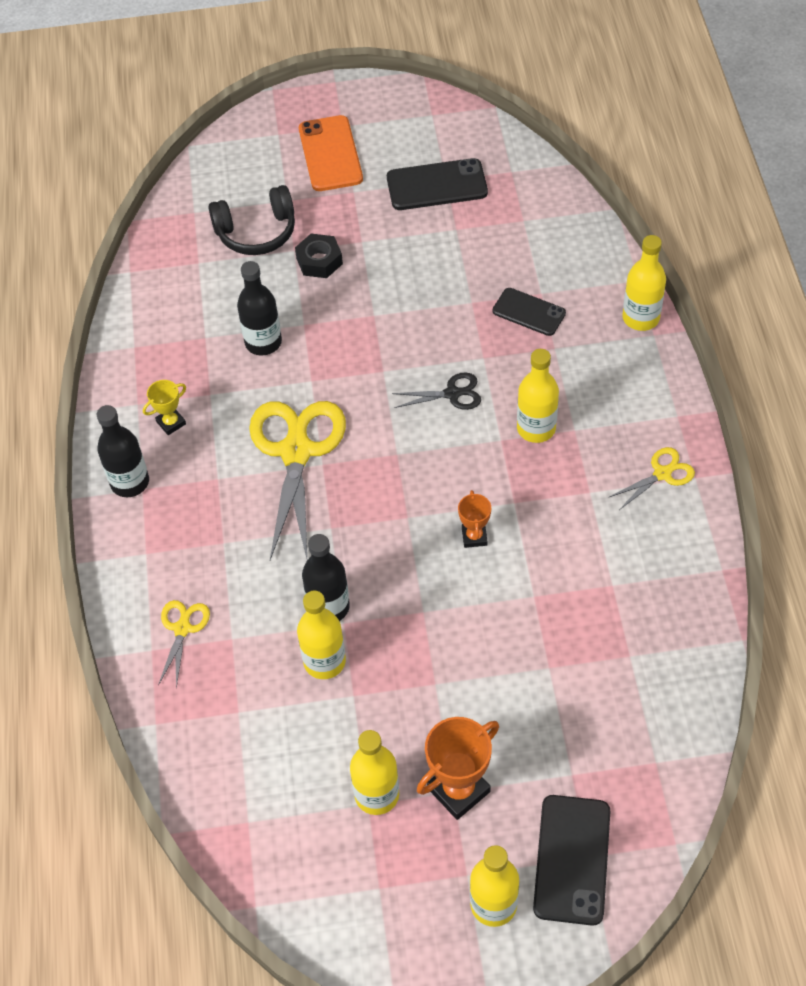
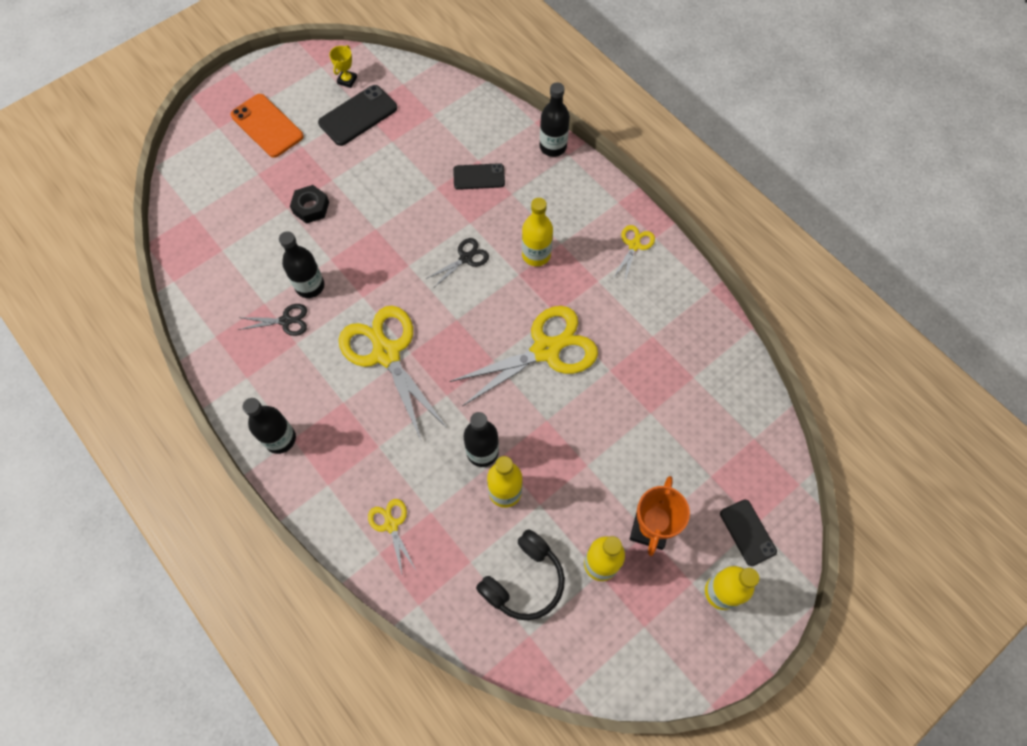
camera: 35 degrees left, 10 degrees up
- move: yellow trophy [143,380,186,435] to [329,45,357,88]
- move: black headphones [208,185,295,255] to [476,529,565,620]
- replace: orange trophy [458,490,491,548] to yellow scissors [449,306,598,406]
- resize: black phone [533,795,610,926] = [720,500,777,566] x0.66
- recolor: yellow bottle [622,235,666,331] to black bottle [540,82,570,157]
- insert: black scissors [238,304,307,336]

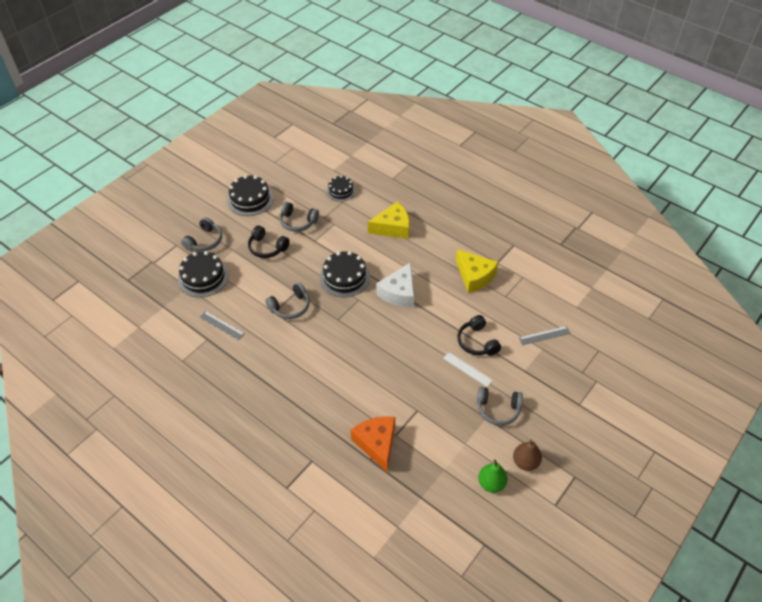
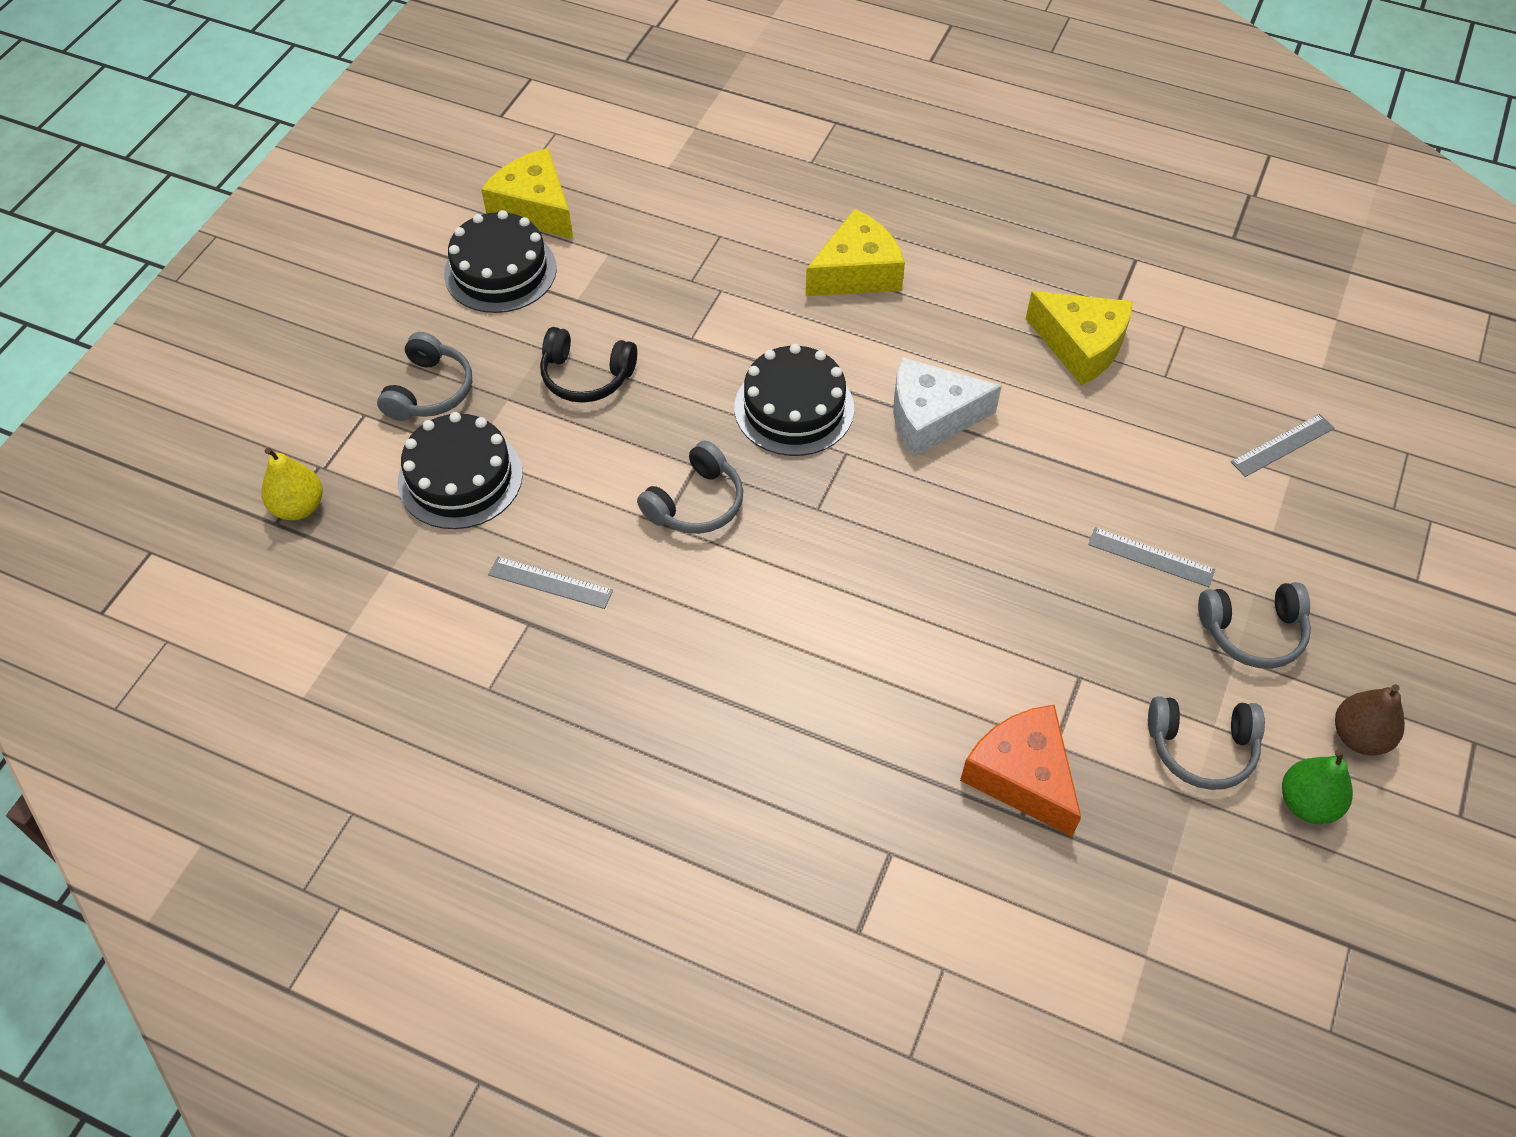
camera: 15 degrees left, 5 degrees up
- move: grey headphones [280,202,319,232] to [1148,696,1265,790]
- delete: black cake [326,176,356,202]
- rotate: white cheese [376,262,414,308] = [893,357,1002,457] 75 degrees clockwise
- recolor: white ruler [443,352,493,387] to grey ruler [1088,527,1215,587]
- delete: black headphones [457,315,501,356]
- insert: yellow pear [261,448,323,520]
- insert: yellow cheese [481,148,573,239]

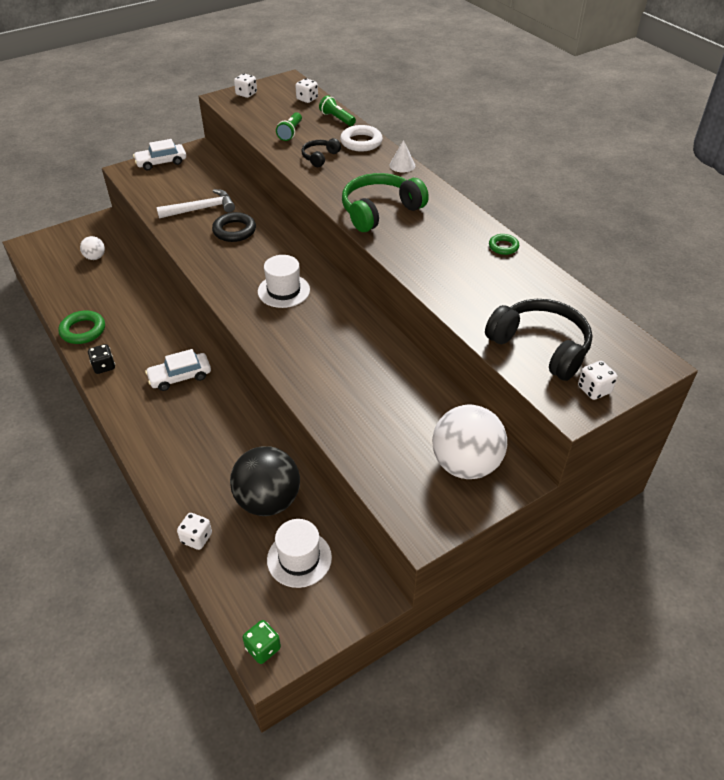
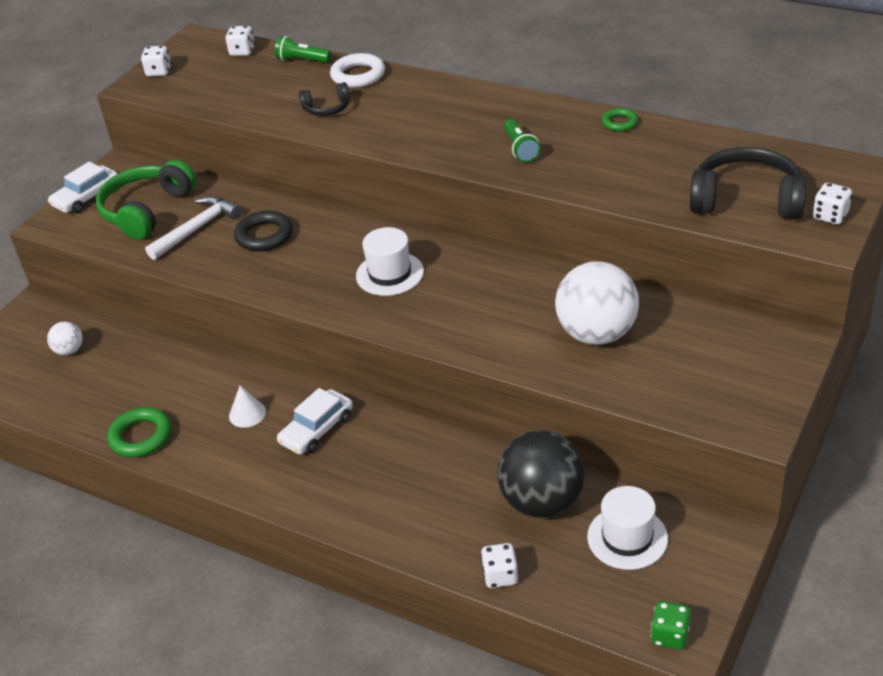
camera: 25 degrees left, 5 degrees down
- delete: black dice [88,344,115,374]
- move: green flashlight [276,112,302,141] to [504,119,541,162]
- rotate: black headphones [301,138,341,167] = [299,82,350,116] 105 degrees counterclockwise
- move: green headphones [342,173,429,232] to [96,160,196,240]
- move: white cone [389,140,415,173] to [229,386,266,428]
- move: white ball [432,404,507,479] to [555,261,639,345]

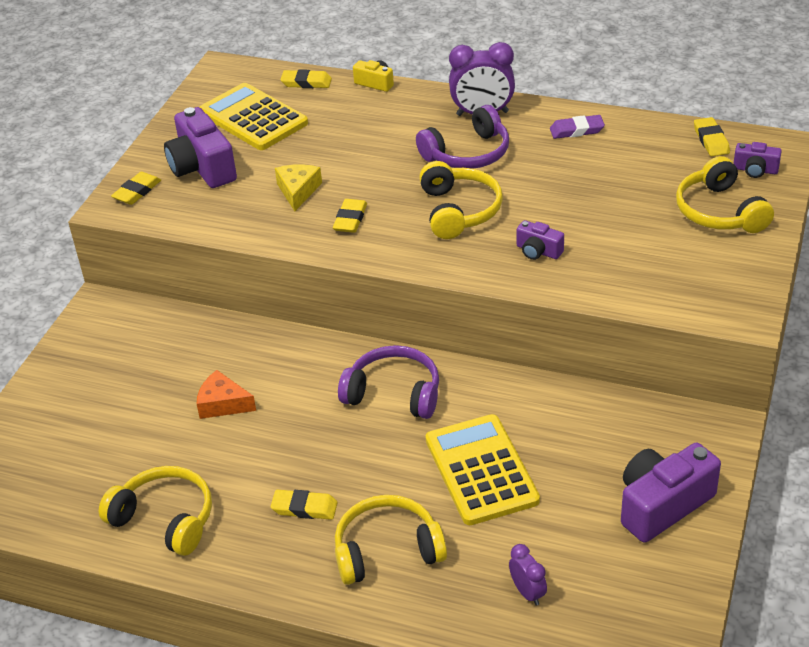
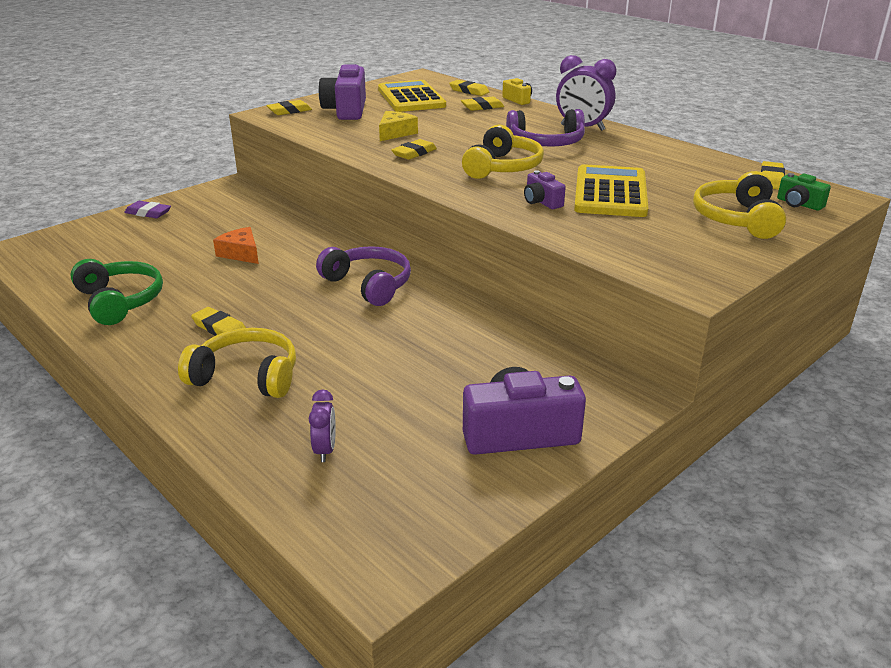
camera: 25 degrees right, 10 degrees down
- recolor: yellow headphones [99,466,212,556] to green headphones [70,259,163,325]
- move: yellow calculator [426,414,540,525] to [574,164,648,217]
- move: purple eraser [550,115,605,139] to [124,201,171,218]
- recolor: purple camera [733,142,782,178] to green camera [777,173,831,211]
- insert: yellow eraser [461,97,504,111]

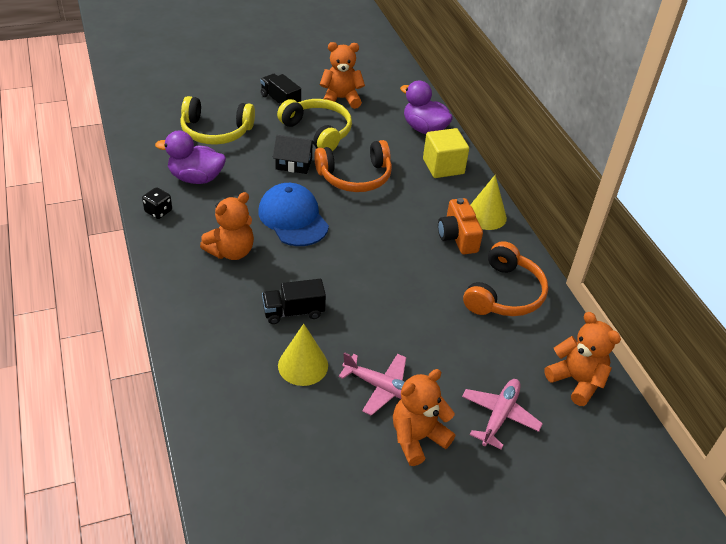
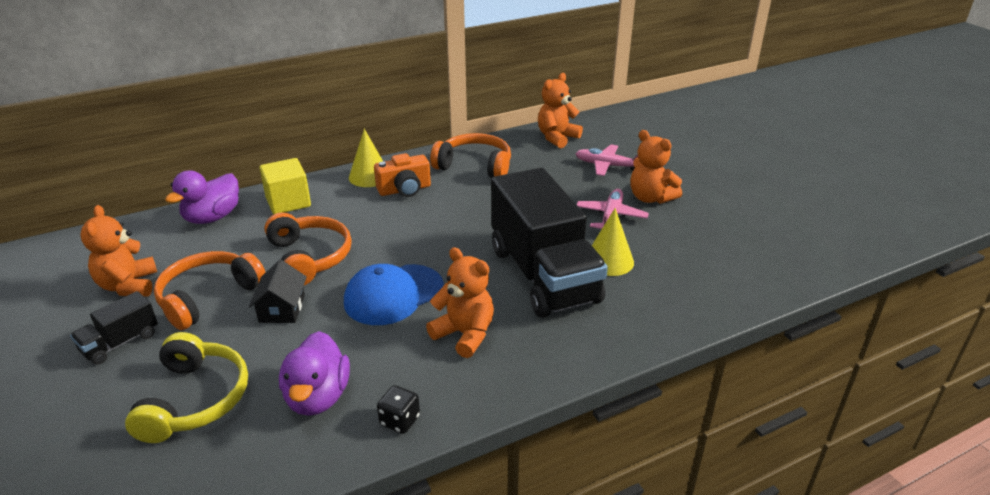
camera: 95 degrees left, 10 degrees down
- resize: black truck [262,279,326,324] = [491,168,608,318] x2.32
- recolor: yellow headphones [277,99,352,151] to orange headphones [154,251,266,330]

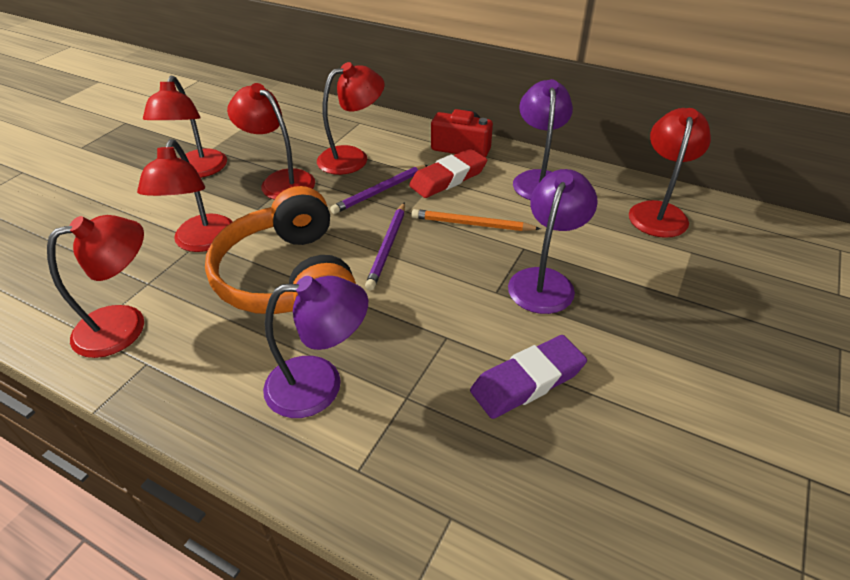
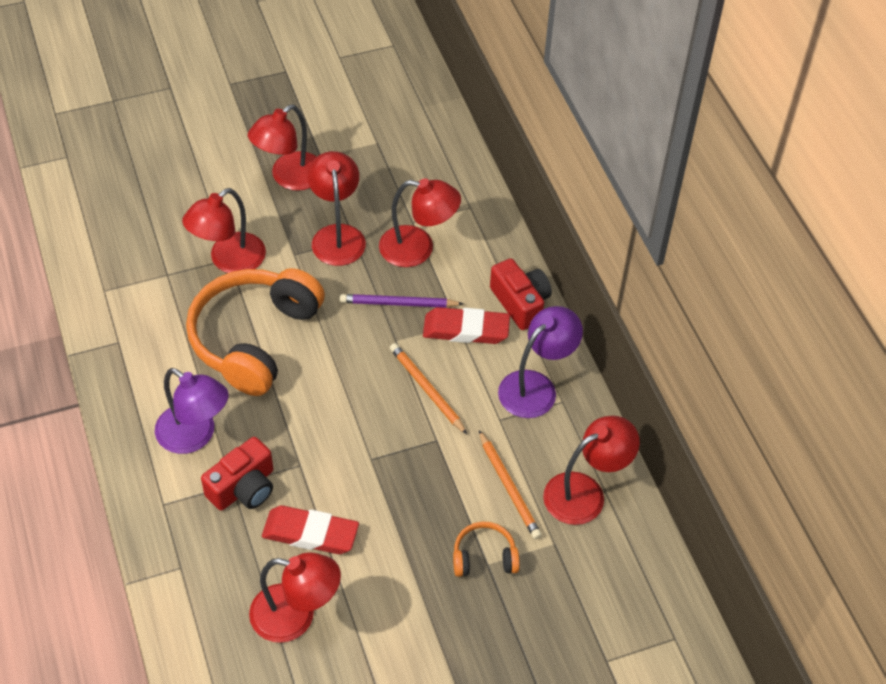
camera: 40 degrees right, 10 degrees up
- move: red lamp [47,215,144,358] to [249,553,341,643]
- delete: purple pencil [365,202,405,290]
- recolor: purple eraser [470,335,587,419] to red eraser [262,505,359,554]
- delete: purple lamp [508,169,598,314]
- insert: red camera [201,437,273,511]
- insert: orange headphones [453,521,520,577]
- insert: orange pencil [479,430,542,539]

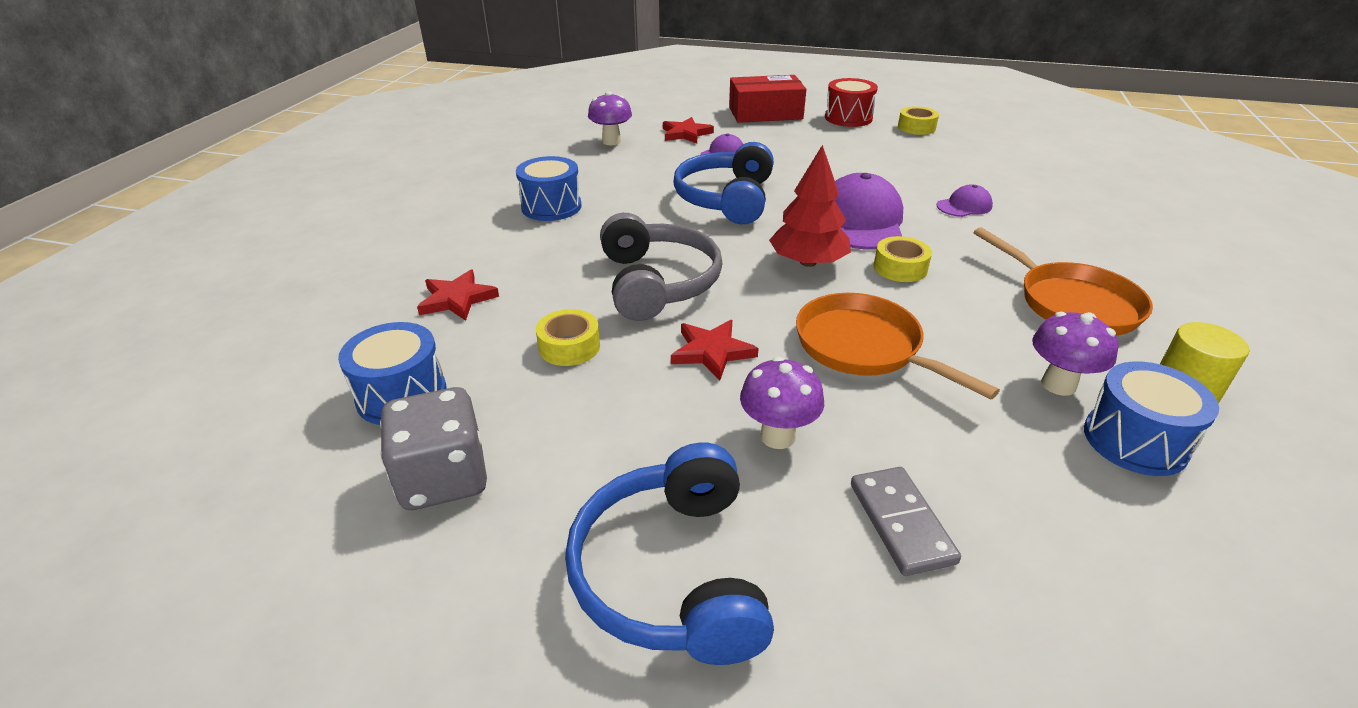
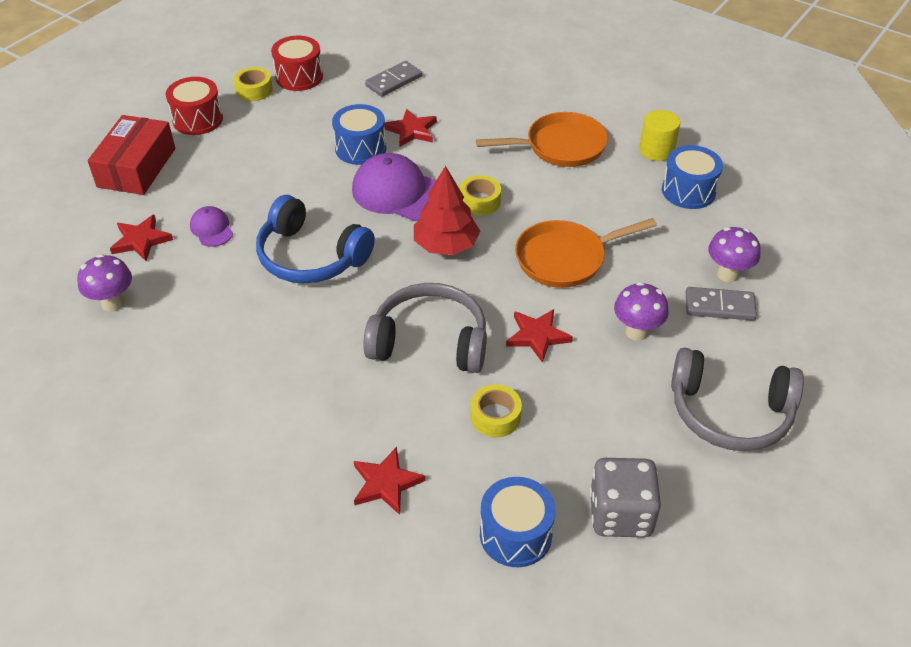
camera: 70 degrees left, 10 degrees up
- move: blue drum [516,156,582,221] to [332,104,386,165]
- recolor: blue headphones [565,442,774,665] to grey headphones [671,348,804,451]
- replace: purple cap [937,184,993,217] to red star [384,109,437,147]
- move: purple mushroom [1032,312,1119,396] to [708,227,761,282]
- insert: red drum [271,36,323,91]
- insert: grey domino [365,61,422,97]

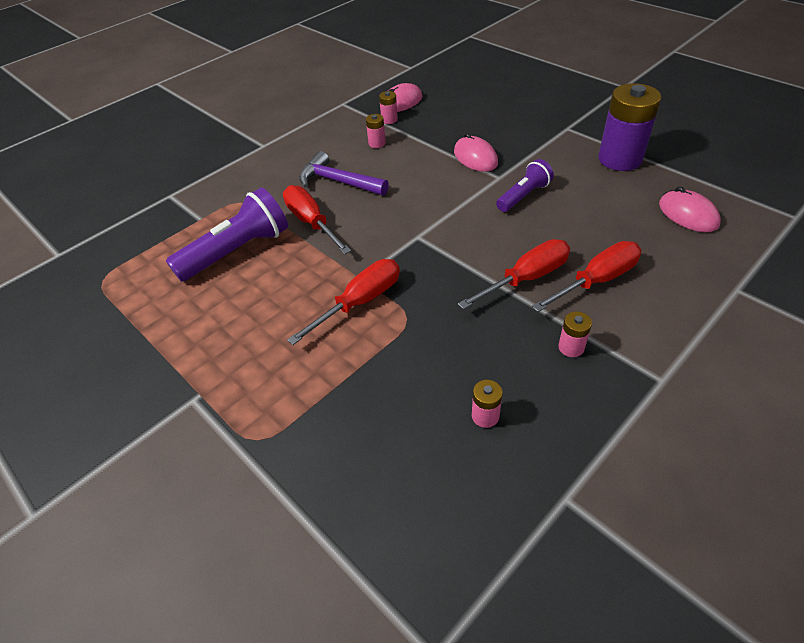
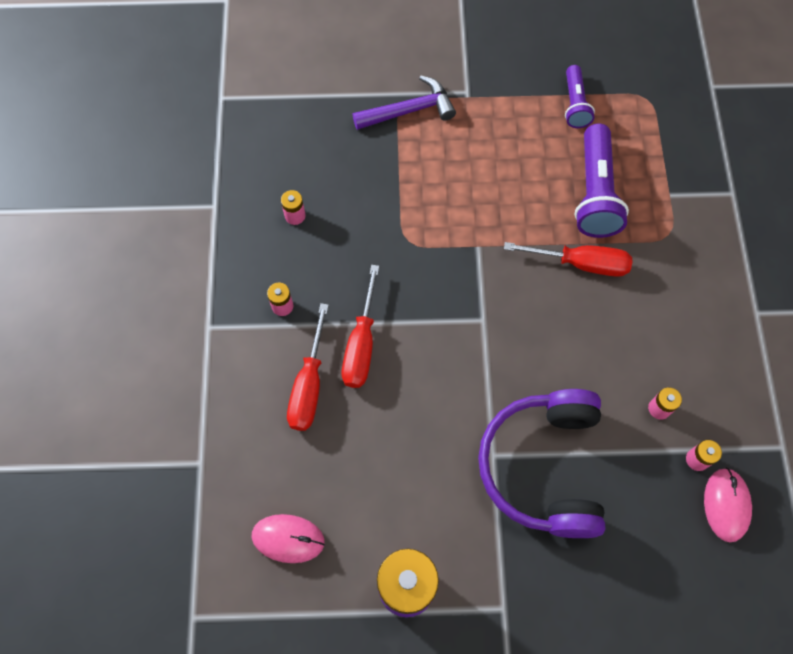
camera: 130 degrees right, 20 degrees up
- delete: red screwdriver [287,259,400,345]
- move: purple hammer [299,151,389,195] to [353,76,456,130]
- replace: pink mouse [454,133,498,172] to purple headphones [478,389,605,538]
- move: purple flashlight [496,159,554,212] to [565,65,595,128]

